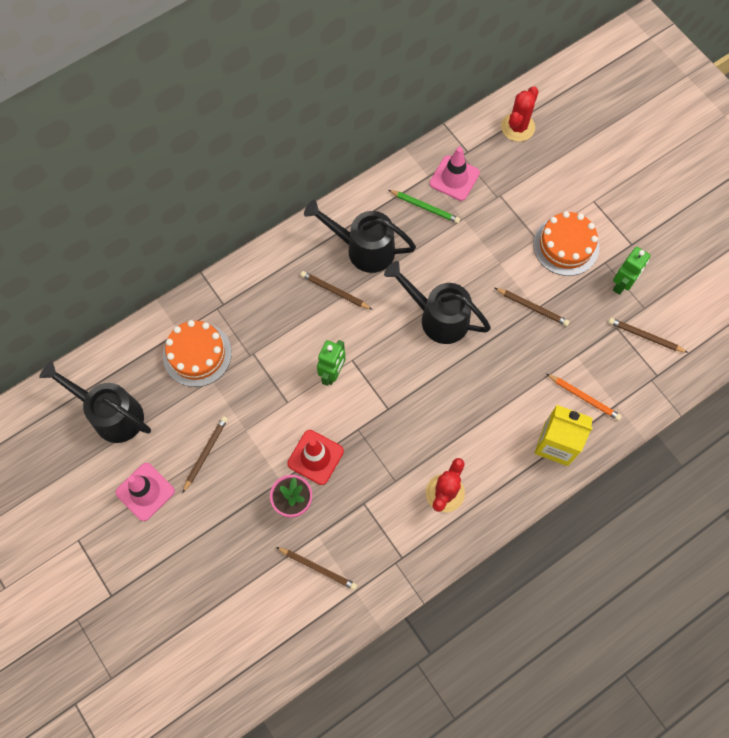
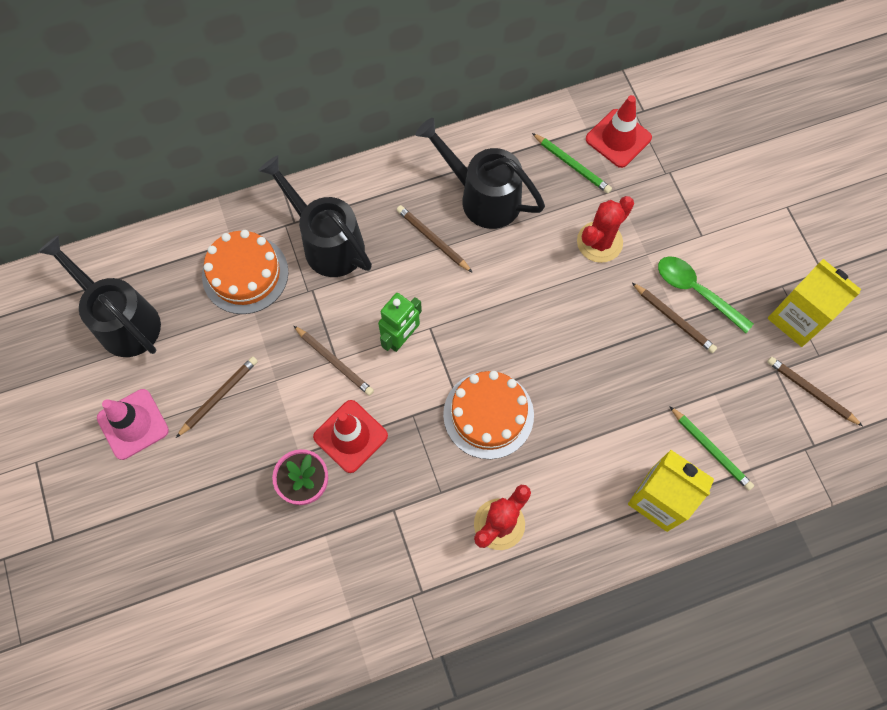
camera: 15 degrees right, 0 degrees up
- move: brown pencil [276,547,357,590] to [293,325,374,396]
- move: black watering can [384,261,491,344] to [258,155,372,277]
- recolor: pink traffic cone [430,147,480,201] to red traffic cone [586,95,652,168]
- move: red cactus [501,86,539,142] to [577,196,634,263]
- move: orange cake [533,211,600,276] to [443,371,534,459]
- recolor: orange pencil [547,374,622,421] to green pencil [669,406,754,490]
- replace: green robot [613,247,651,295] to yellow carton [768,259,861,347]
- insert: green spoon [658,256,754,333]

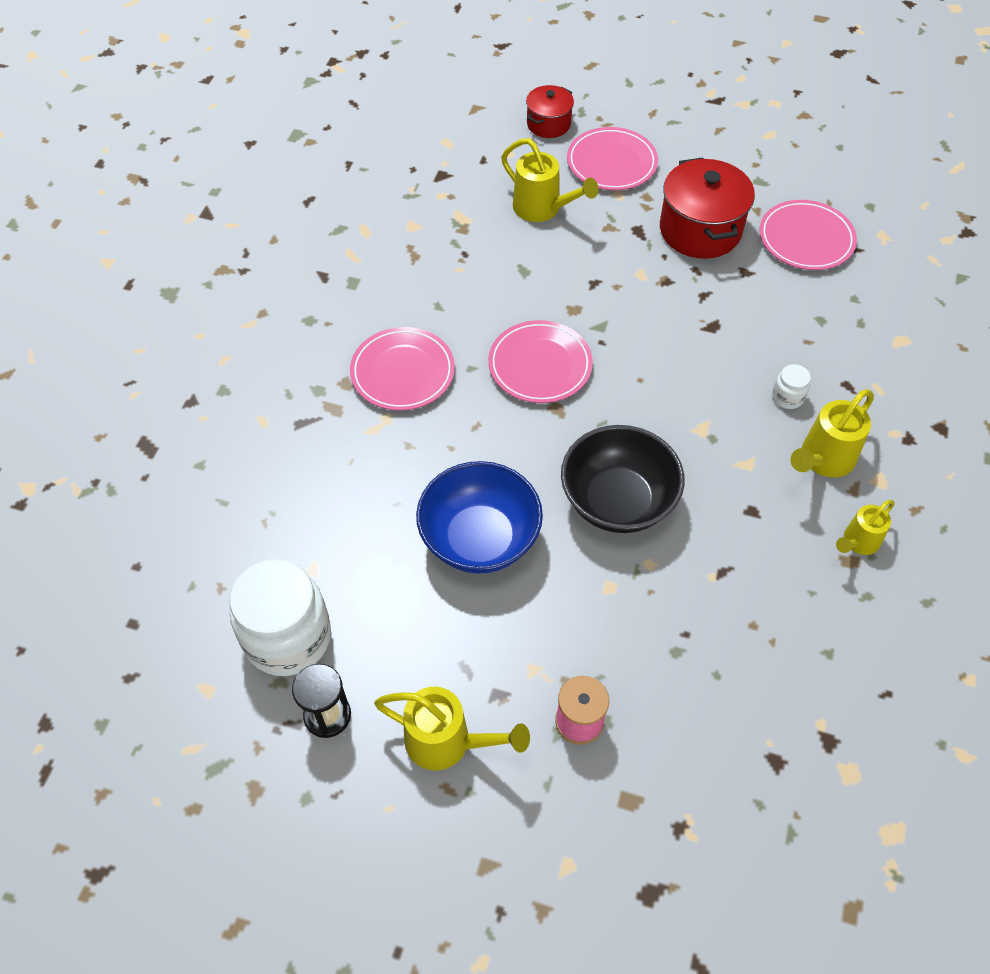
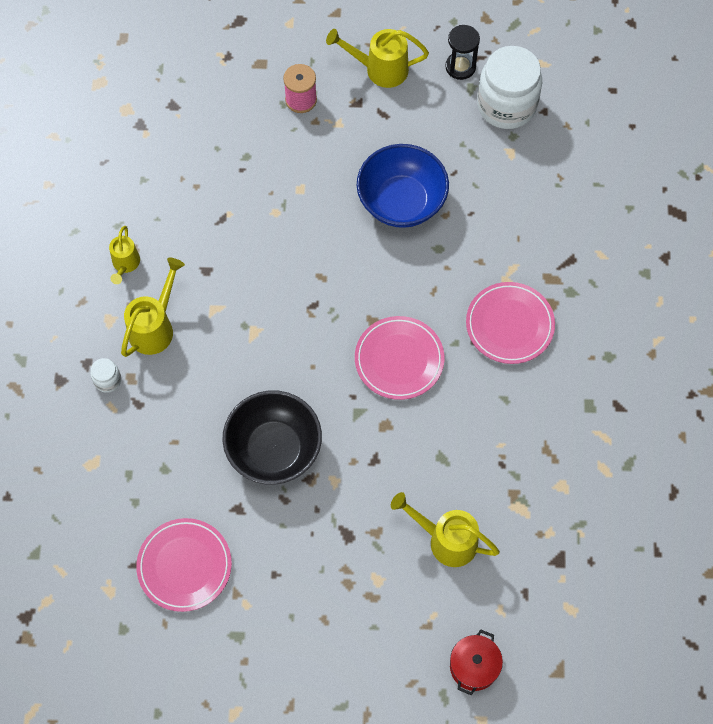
camera: 165 degrees right, 10 degrees up
- move: black bowl [561,425,685,533] to [222,390,322,485]
- delete: pink plate [567,127,658,190]
- delete: red pot [660,157,755,259]
- move: white jar [772,364,811,409] to [90,358,121,393]
- rotate: yellow watering can [836,500,895,555] = [109,226,140,284] 150 degrees clockwise

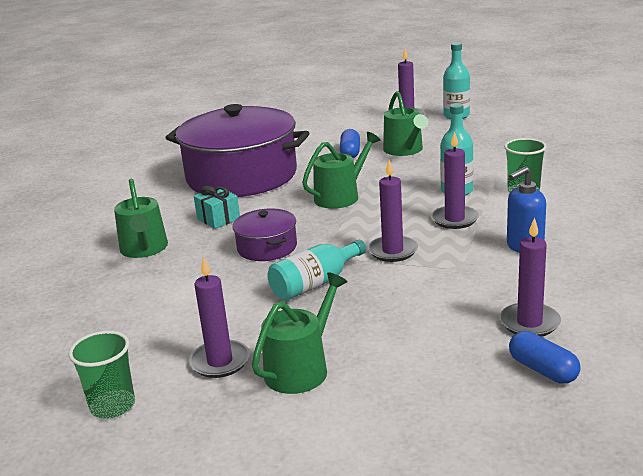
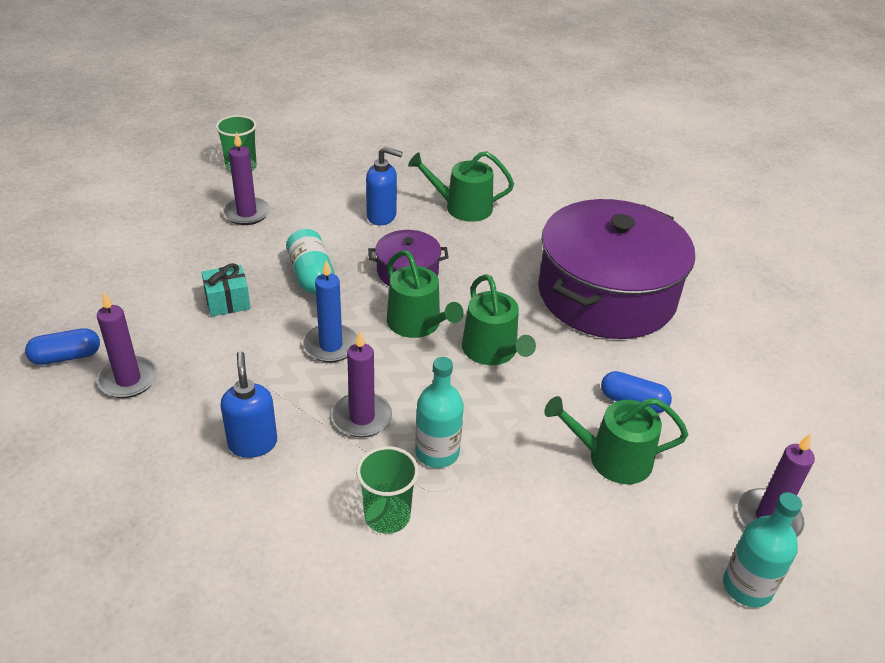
camera: 105 degrees right, 15 degrees up
- move: turquoise gift [194,186,240,229] to [202,263,251,316]
- move: green watering can [252,272,347,394] to [387,250,464,338]
- recolor: purple candle [368,160,418,262] to blue candle [303,260,357,363]
- insert: blue soap dispenser [366,147,402,225]

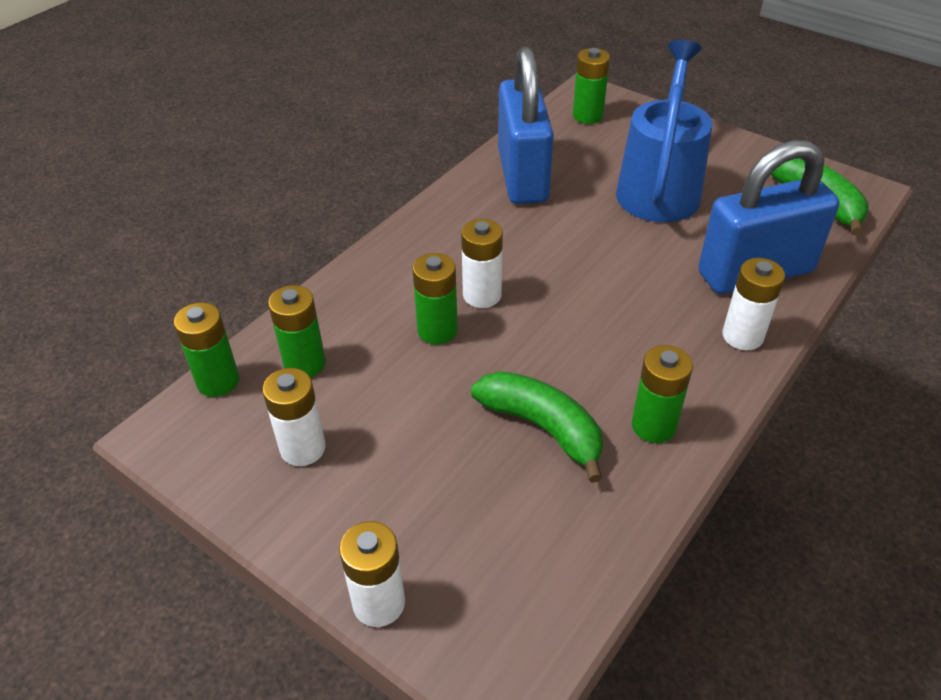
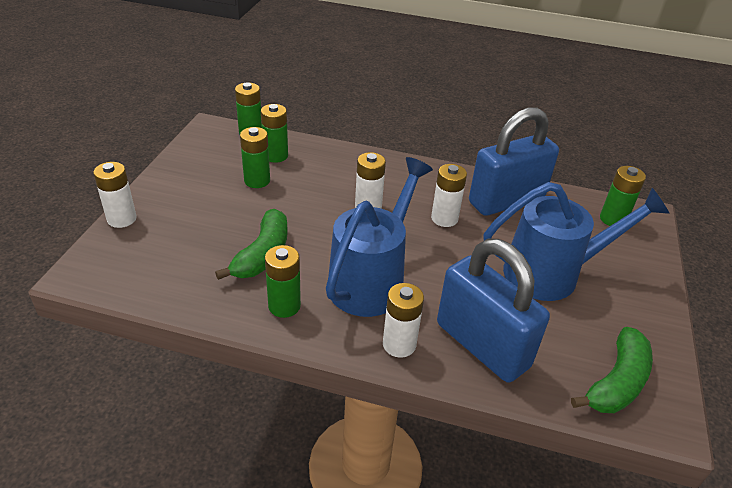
camera: 65 degrees right, 5 degrees down
- move: white battery [262,368,326,466] to [431,164,467,227]
- move: green battery [413,253,458,345] to [240,127,270,188]
- insert: blue watering can [326,157,433,317]

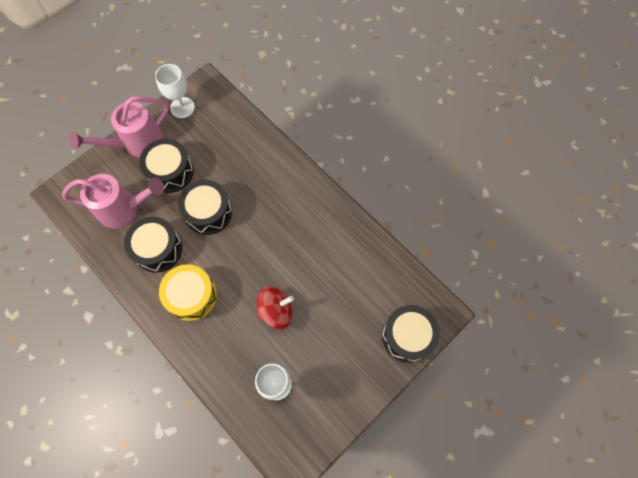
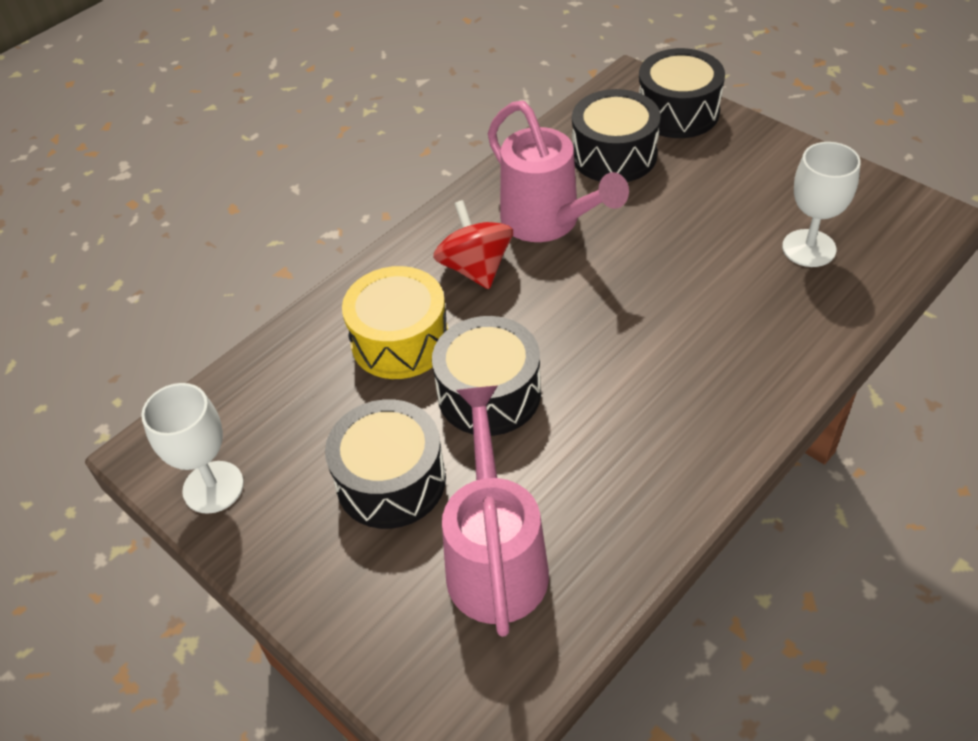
camera: 90 degrees left, 20 degrees down
- move: pink watering can [70,96,169,157] to [488,100,629,242]
- move: black drum [124,217,182,273] to [572,89,661,182]
- move: yellow drum [159,264,217,321] to [342,266,448,379]
- move: red spinning top [257,286,294,329] to [433,200,513,289]

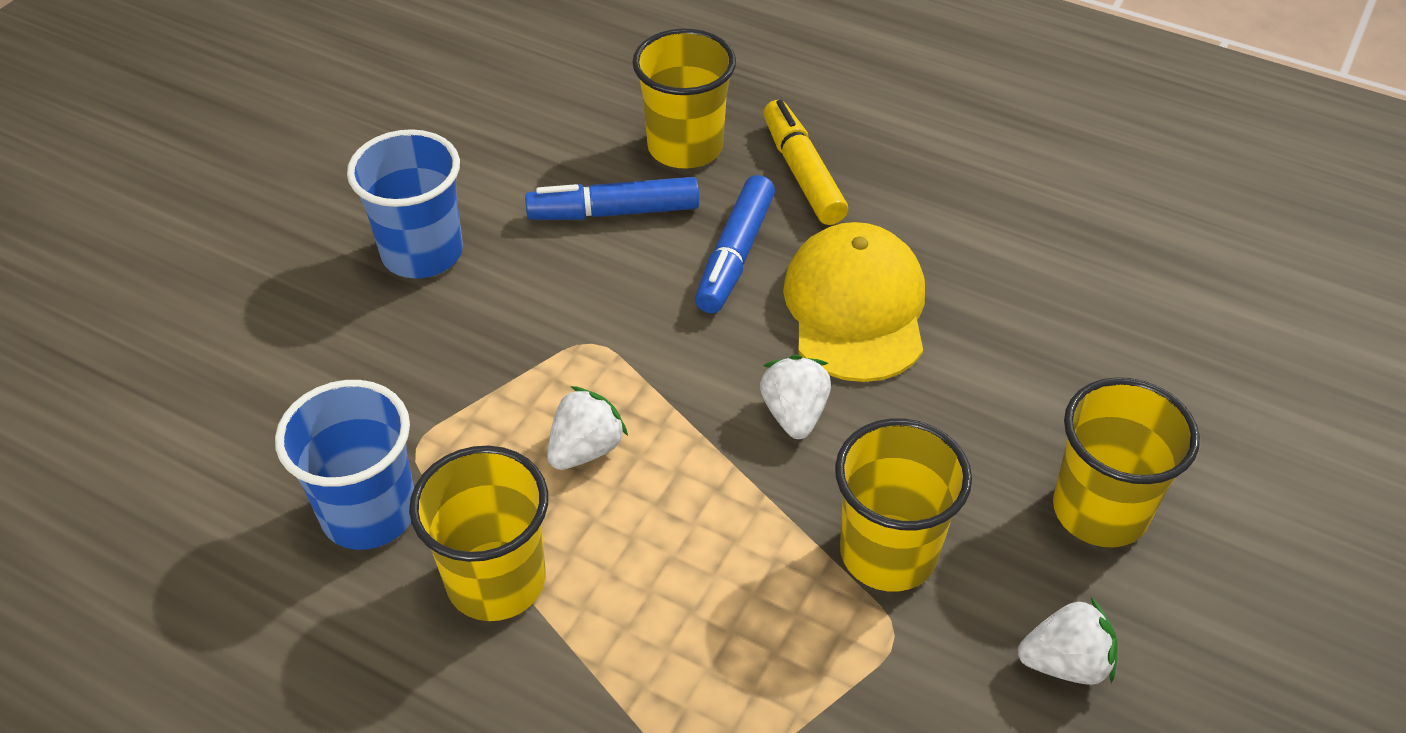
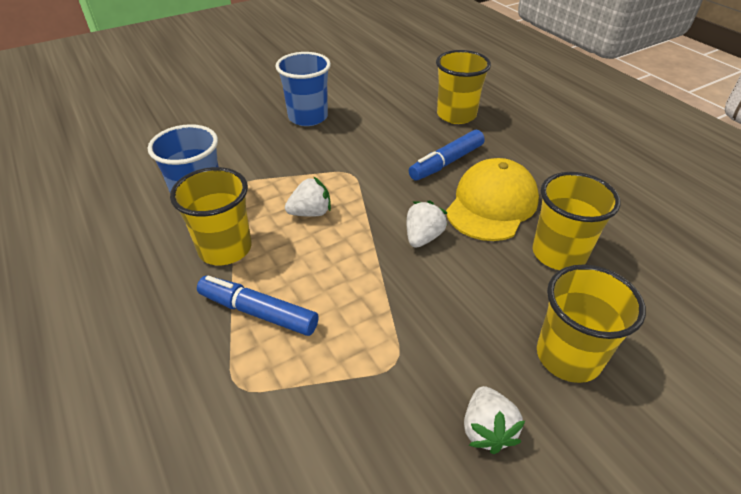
camera: 30 degrees right, 5 degrees down
- move: blue marker [525,177,699,220] to [197,275,319,336]
- delete: yellow marker [763,100,848,225]
- move: yellow cup [835,418,972,592] to [532,172,621,270]
- rotate: white strawberry [1018,597,1118,685] = [464,386,525,454] 60 degrees clockwise

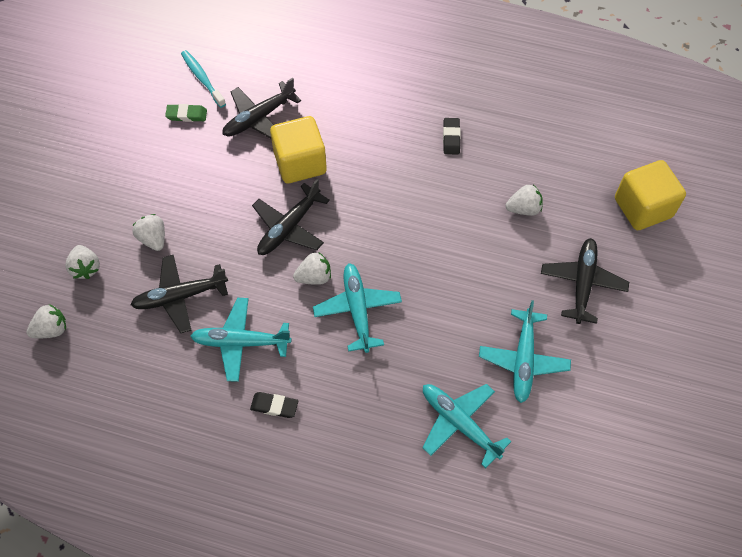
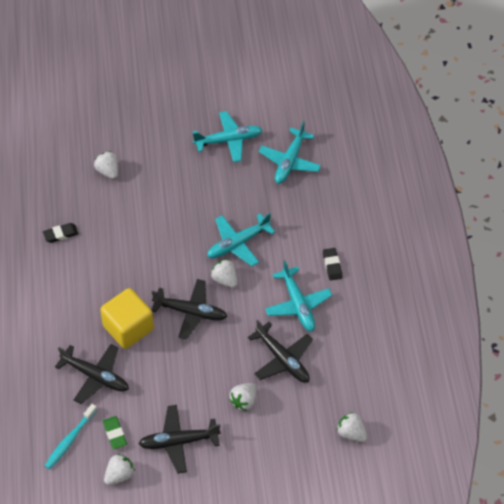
camera: 115 degrees left, 5 degrees down
- move: white strawberry [65,245,100,279] to [104,454,135,485]
- move: black plane [541,238,629,324] to [139,405,221,474]
- delete: yellow cube [615,160,686,230]

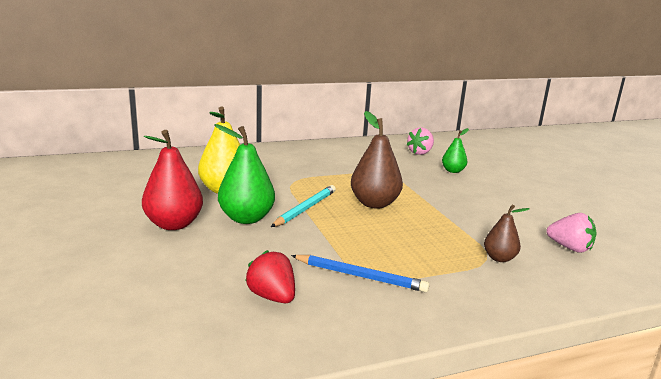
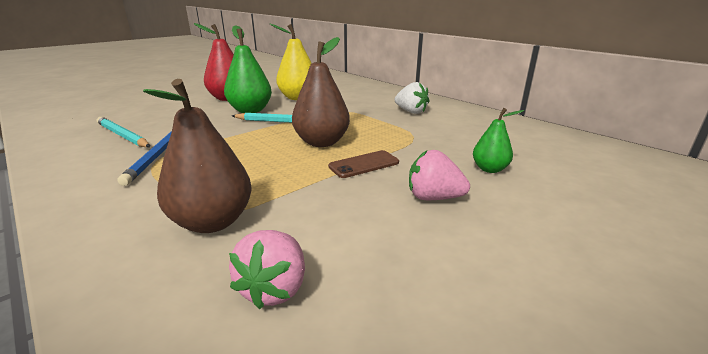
camera: 70 degrees right, 5 degrees up
- replace: red strawberry [245,250,295,303] to turquoise pencil [97,117,150,147]
- move: pink strawberry [406,127,434,155] to [409,150,470,200]
- resize: brown pear [484,205,530,262] = [143,79,251,233] x1.75
- insert: brown phone [328,150,399,178]
- insert: white strawberry [395,82,430,114]

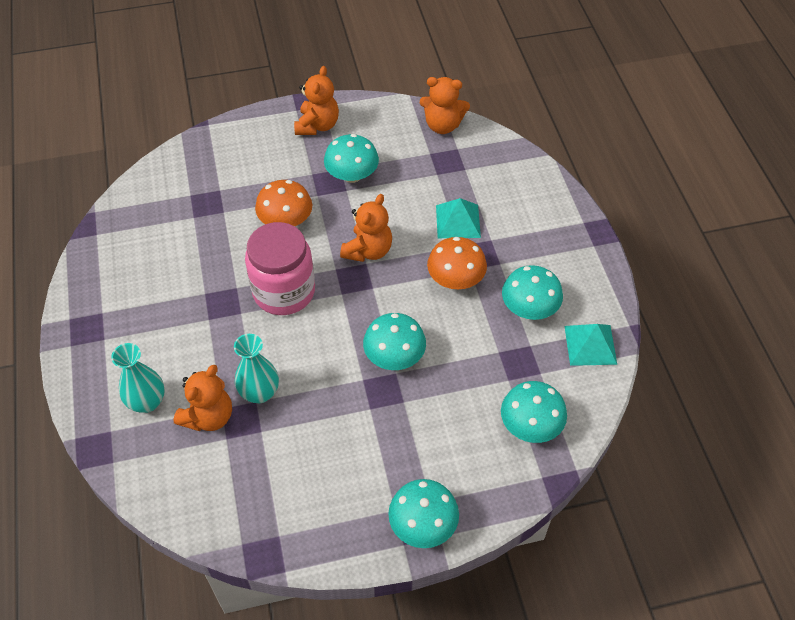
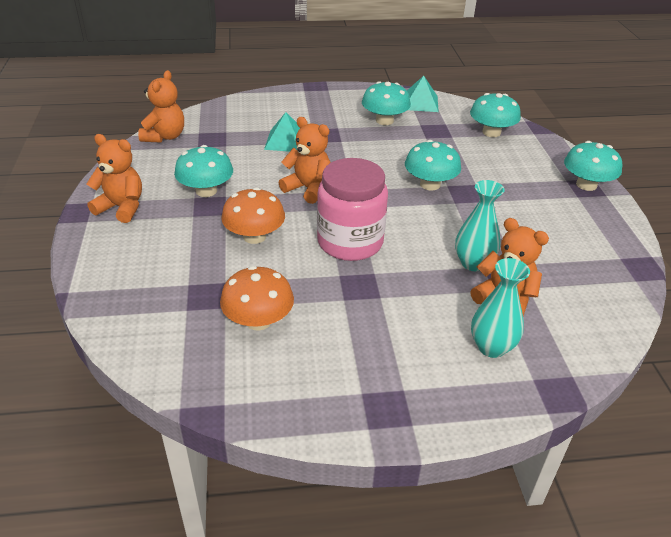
camera: 85 degrees left, 15 degrees down
- move: orange mushroom [427,237,487,289] to [220,266,294,330]

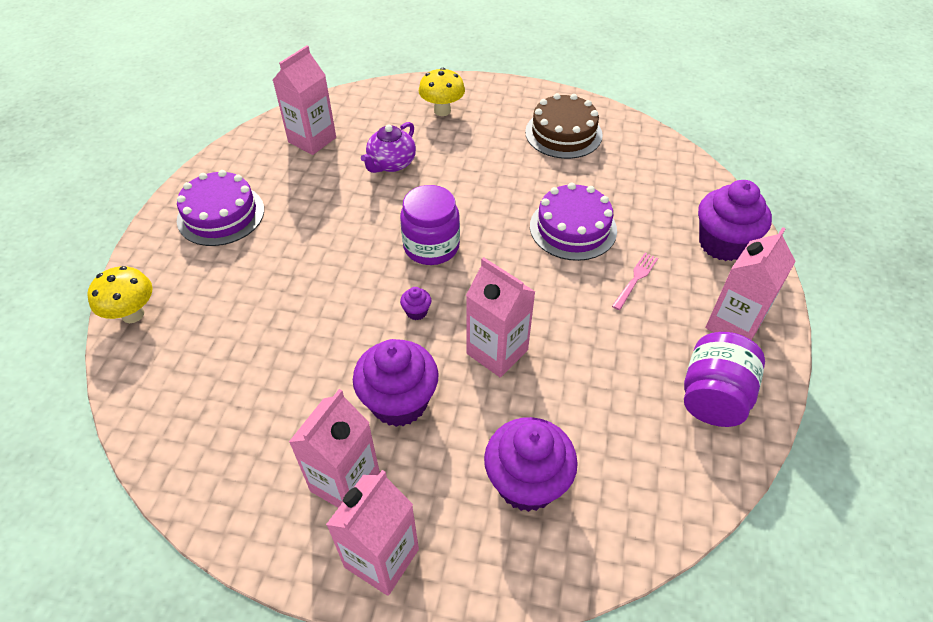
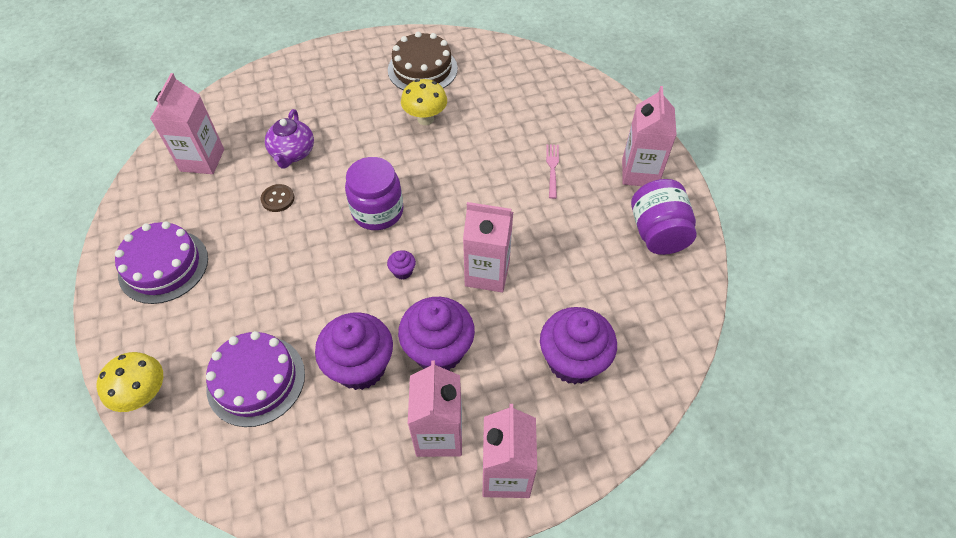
camera: 30 degrees left, 5 degrees up
- move: yellow mushroom [419,68,465,116] to [401,79,447,125]
- move: purple cake [530,183,617,261] to [206,331,305,427]
- move: purple cupcake [698,180,772,261] to [315,312,393,390]
- insert: brown button [261,184,294,212]

